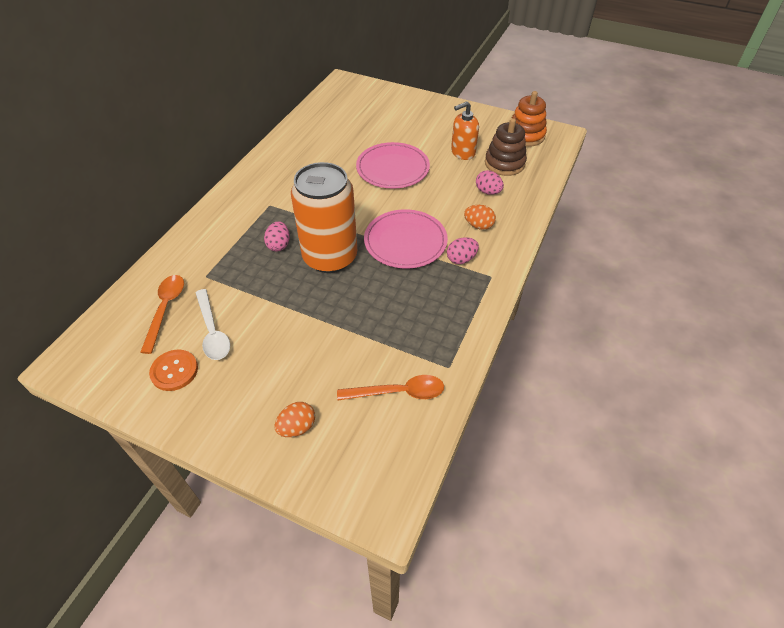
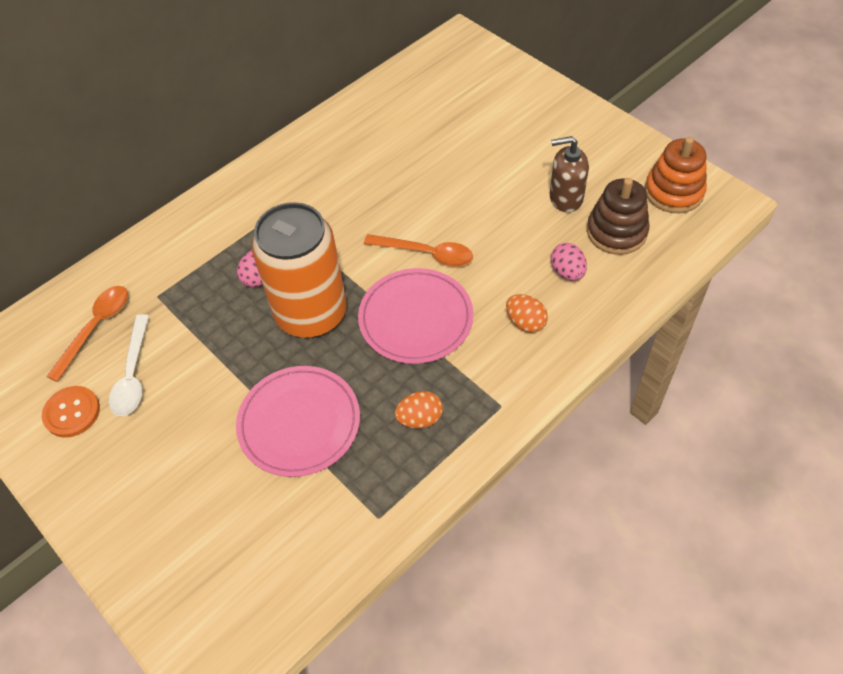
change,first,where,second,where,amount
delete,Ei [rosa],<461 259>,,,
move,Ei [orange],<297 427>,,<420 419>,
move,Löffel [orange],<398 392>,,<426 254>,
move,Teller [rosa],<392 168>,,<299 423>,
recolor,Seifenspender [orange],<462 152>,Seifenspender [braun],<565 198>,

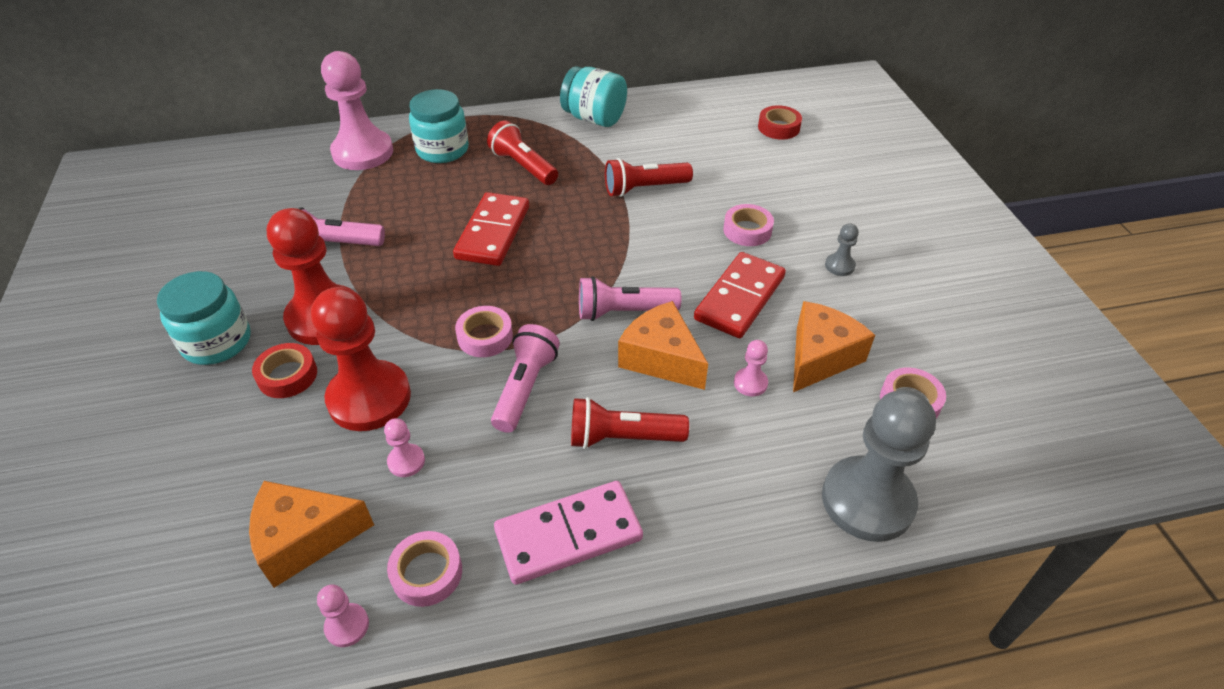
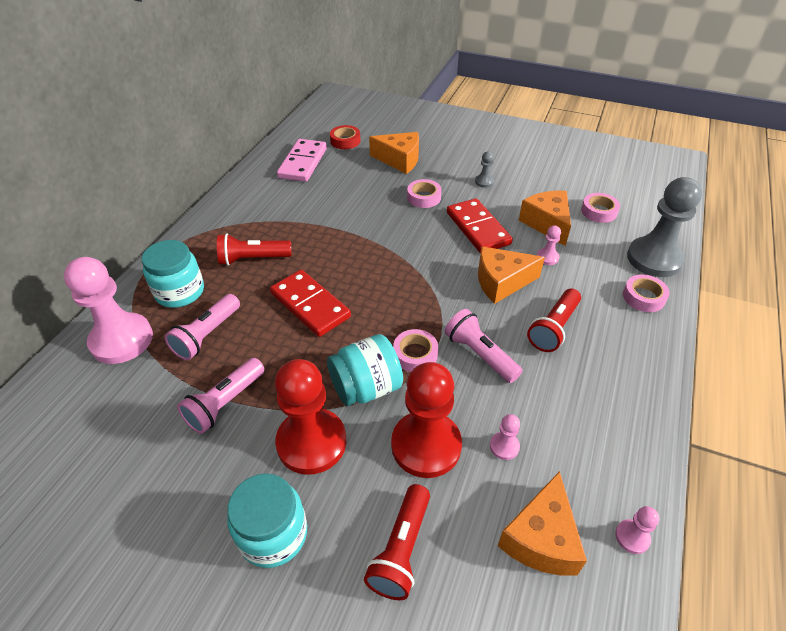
change,first,where,second,where,amount
delete,Klebeband [rot],<287 375>,,,
insert,,,Käse [orange],<399 160>,
move,Klebeband [rosa],<427 573>,,<643 297>,
move,Dominostein [rosa],<568 535>,,<303 163>,
move,Einmachglas [türkis],<594 118>,,<366 388>,
move,Taschenlampe [rosa],<624 312>,,<207 335>,
move,Taschenlampe [rot],<644 189>,,<401 549>,

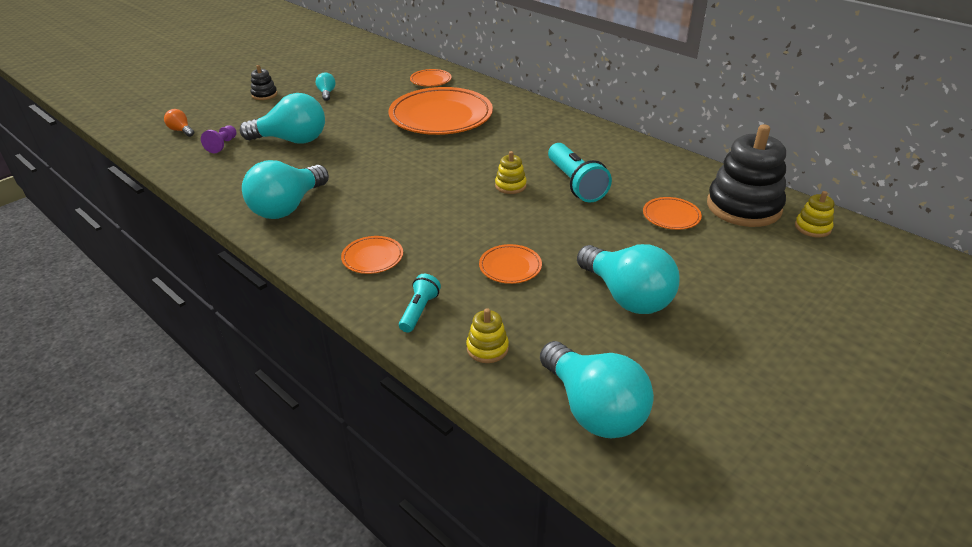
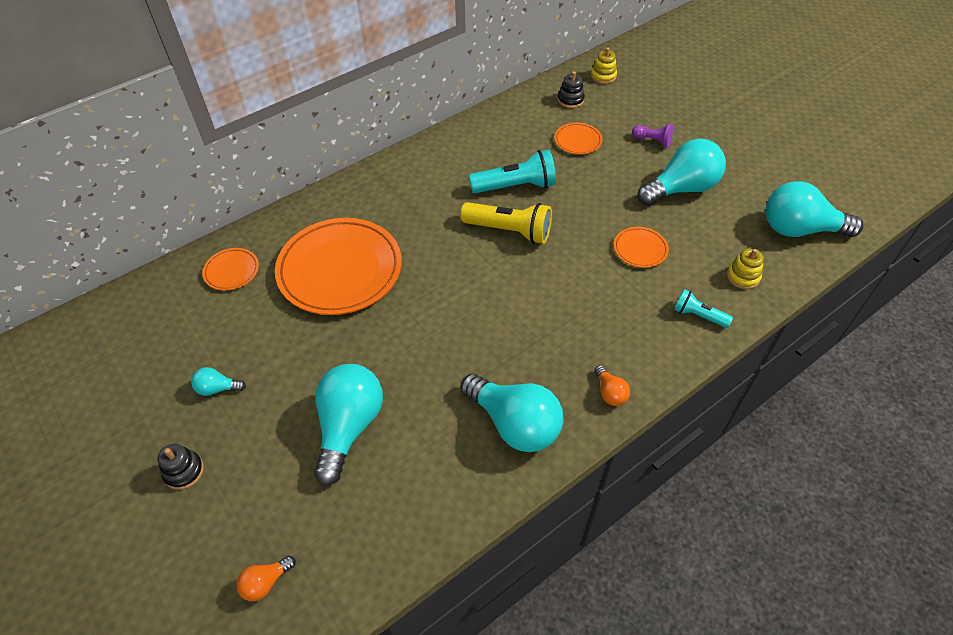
change,first,where,second,where,amount
delete,Teller [orange],<372 257>,,,
insert,,,Glühbirne [orange],<610 392>,
move,Bauer [lila],<222 145>,,<652 141>,
replace,Stapelspielzeug [gelb],<510 186>,Taschenlampe [gelb],<509 231>,
rotate,Glühbirne [türkis],<593 409>,,<799 229>,150 degrees counterclockwise
resize,Stapelspielzeug [schwarz],<743 207>,,<570 100>,x0.45

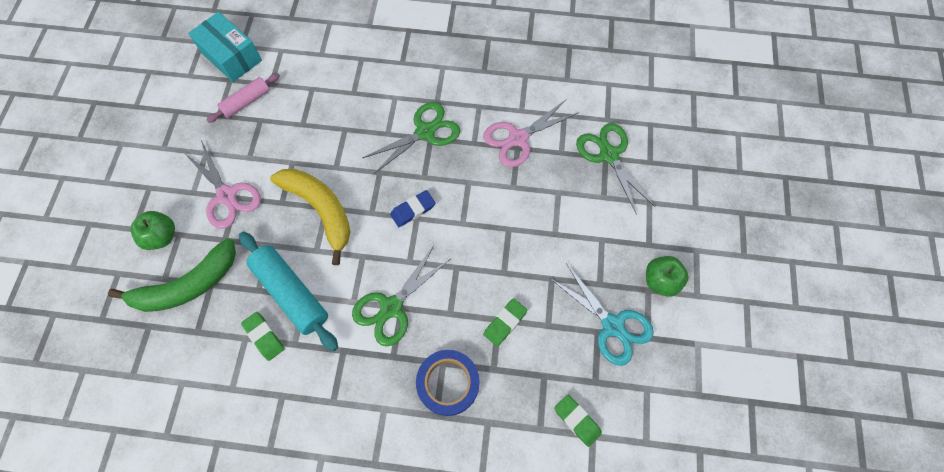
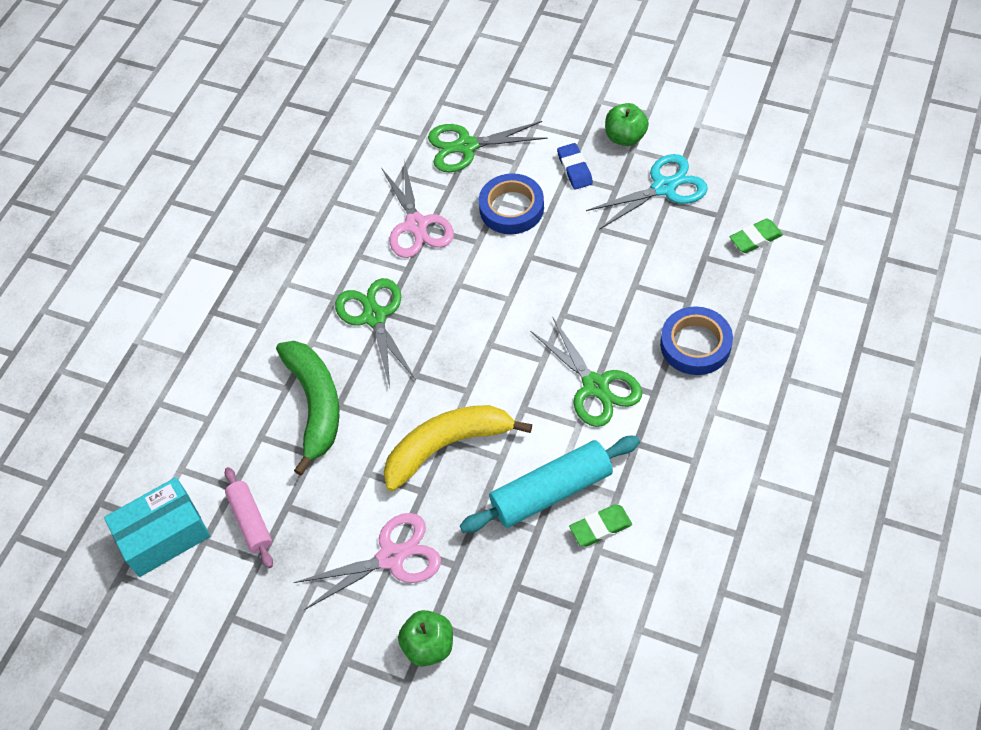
change,first,where,second,where,amount
delete,Radiergummi [grün],<505 323>,,,
insert,,,Klebeband [blau],<511 208>,
move,Banane [grün],<187 285>,,<315 404>,
move,Radiergummi [blau],<413 210>,,<574 169>,

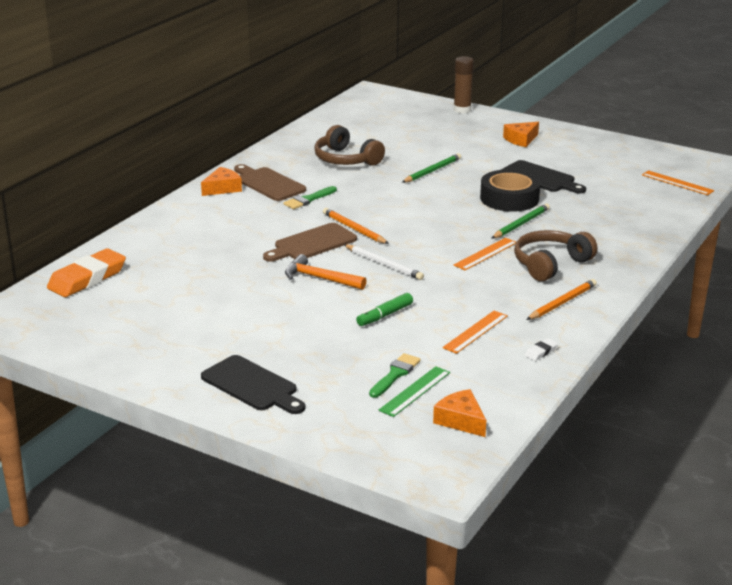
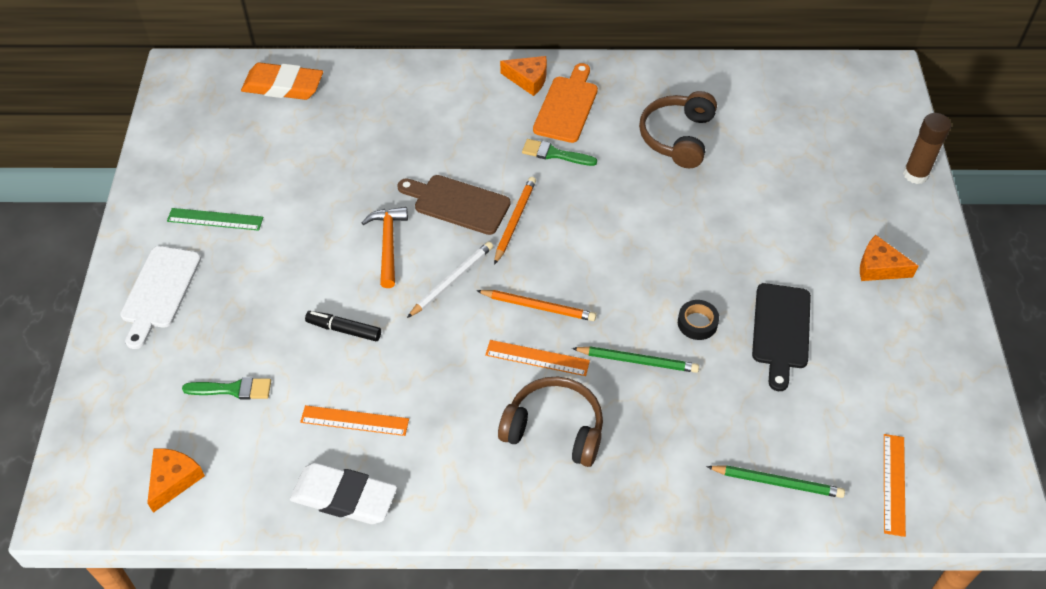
change,first,where,second,where,amount
move,Lineal [grün],<415 391>,,<215 219>,
move,Bleistift [grün],<432 171>,,<777 482>,
move,Bleistift [orange],<562 303>,,<538 307>,
recolor,Schneidebrett [schwarz],<252 385>,Schneidebrett [weiß],<159 291>,
recolor,Schneidebrett [braun],<268 183>,Schneidebrett [orange],<567 106>,
recolor,Filzstift [grün],<385 315>,Filzstift [schwarz],<344 330>,
rotate,Bleistift [weiß],<384 264>,,<452 281>,150 degrees counterclockwise
resize,Klebeband [schwarz],<509 198>,,<697 323>,x0.51
resize,Radiergummi [weiß],<541 352>,,<344 497>,x2.45

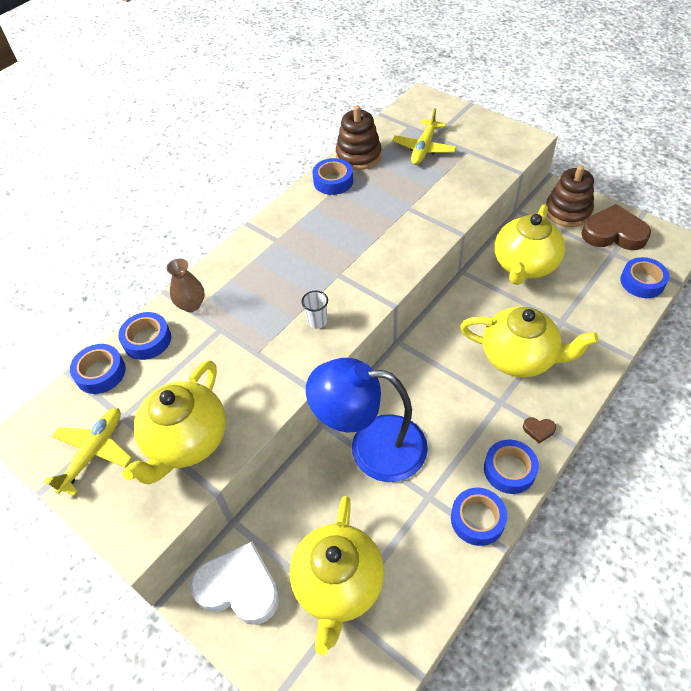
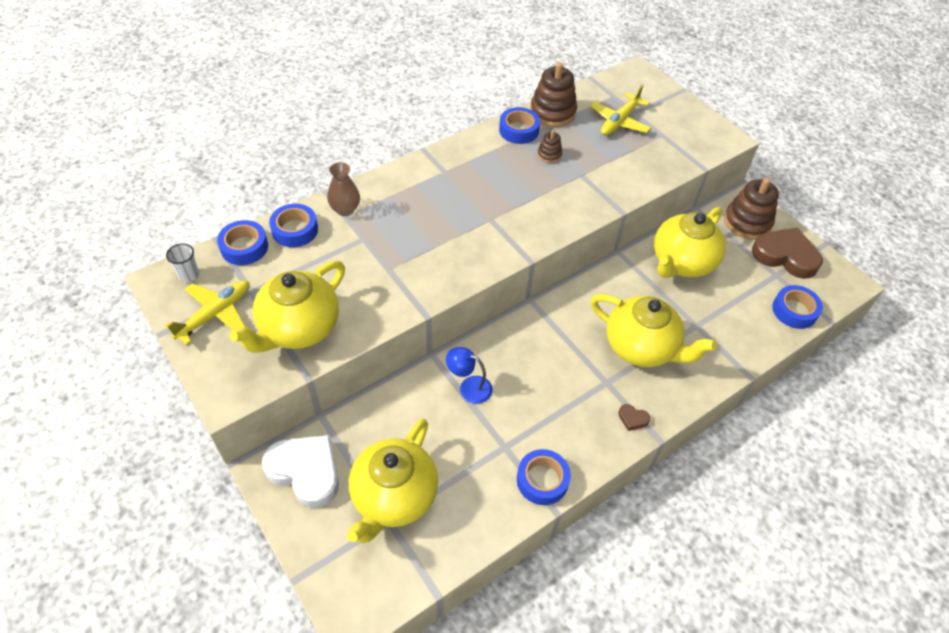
change,first,where,second,where,amount
delete,Klebeband [blau],<509 470>,,,
insert,,,Stapelspielzeug [braun],<549 155>,
move,Becher [weiß],<317 321>,,<189 275>,
resize,Lampe [blau],<372 447>,,<469 387>,x0.44

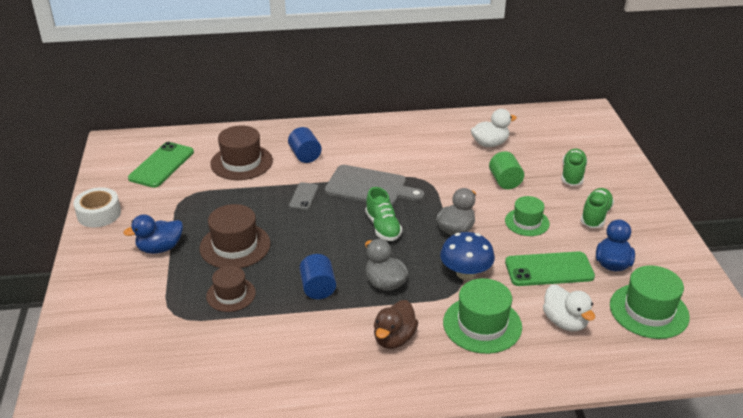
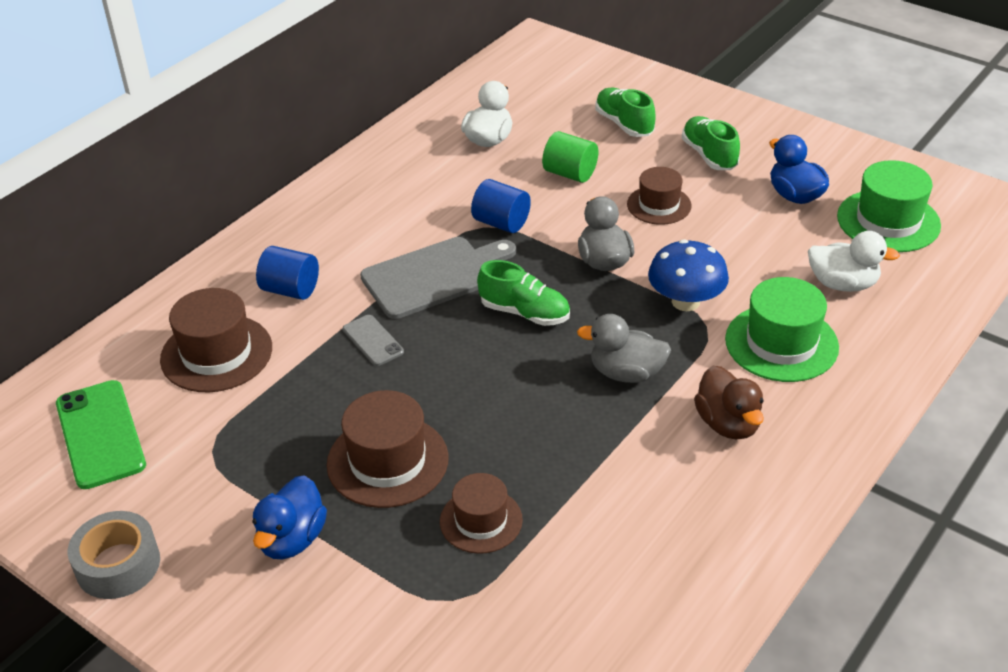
change,first,where,second,where,amount
delete,Handy [grün],<549 269>,,,
move,Vollzylinder [blau],<318 288>,,<501 223>,
recolor,Klebeband [weiß],<99 214>,Klebeband [grau],<118 565>,
recolor,Hut [grün],<527 222>,Hut [braun],<659 205>,

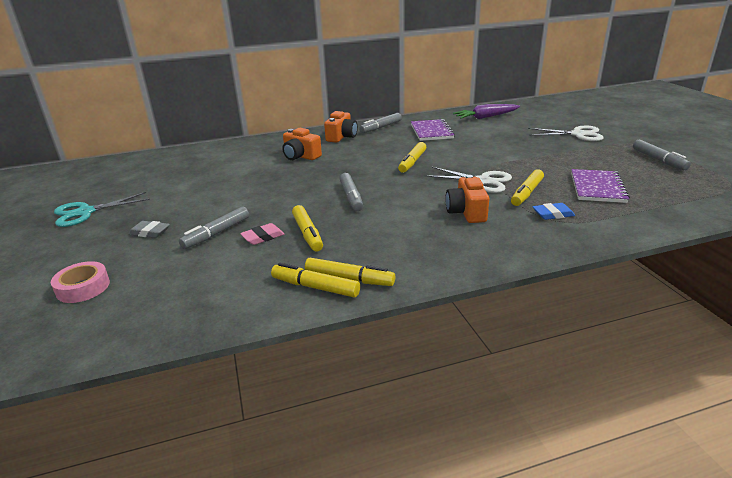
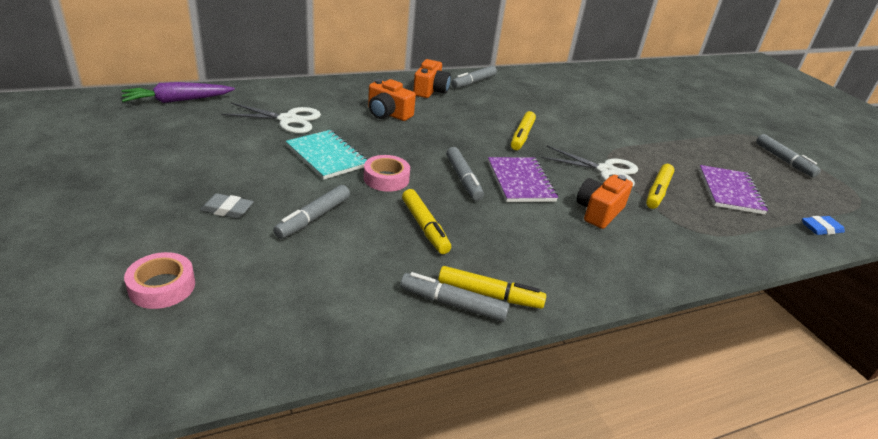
change,first,where,second,where,amount
delete,Schere [türkis],<85 212>,,,
delete,Radiergummi [rosa],<263 237>,,,
insert,,,Notizbuch [türkis],<327 156>,
insert,,,Klebeband [rosa],<386 178>,
move,Notizbuch [lila],<431 132>,,<520 181>,
move,Karotte [lila],<486 117>,,<177 100>,
move,Schere [weiß],<577 134>,,<288 120>,
move,Radiergummi [blau],<553 214>,,<821 228>,
recolor,Filzstift [gelb],<315 287>,Filzstift [grau],<453 303>,
rotate,Kamera [orange],<466 212>,,<599 212>,45 degrees clockwise

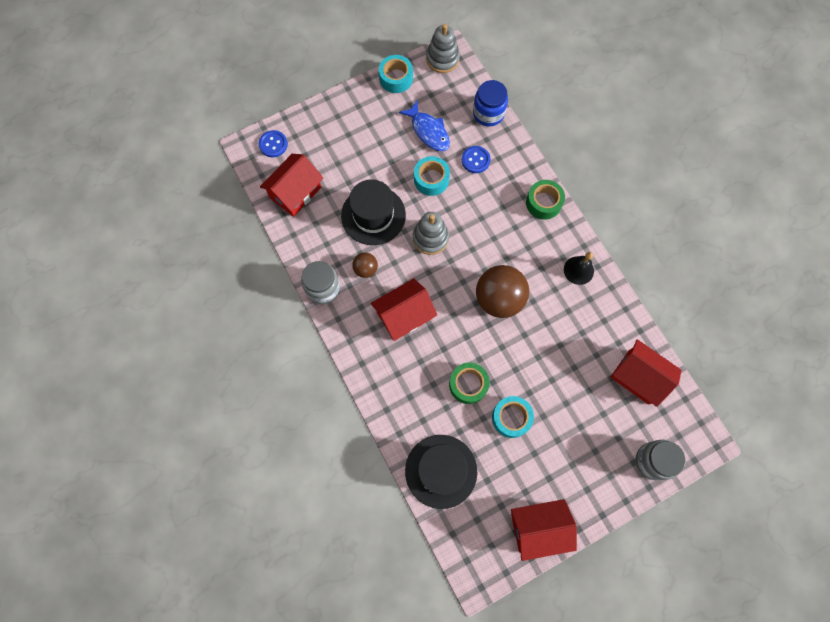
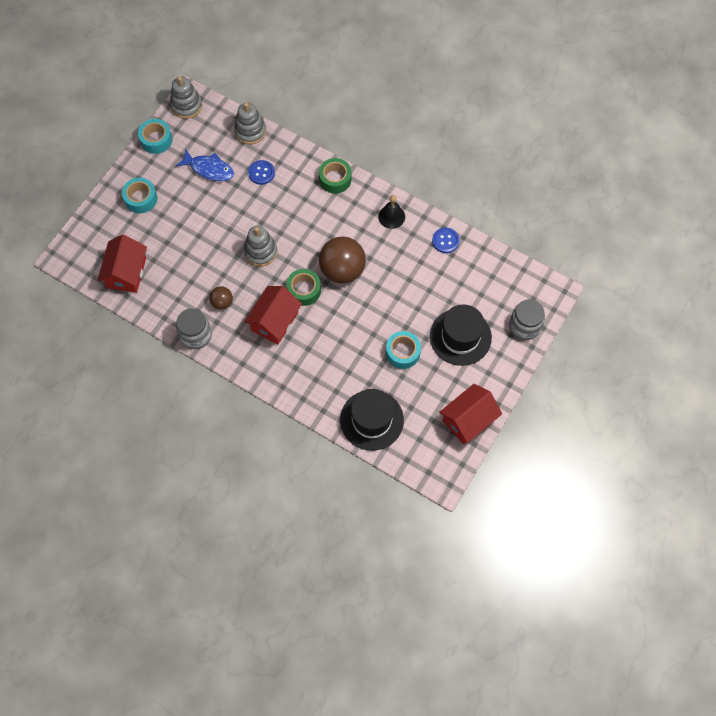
change,first,where,second,where,amount
delete,Haus [rot],<638 377>,,,
move,Knopf [blau],<273 144>,,<445 241>,
move,Hut [schwarz],<373 215>,,<460 337>,
move,Klebeband [türkis],<431 179>,,<141 199>,
move,Klebeband [grün],<468 384>,,<304 290>,
replace,Einmachglas [blau],<488 113>,Stapelspielzeug [grau],<250 131>,

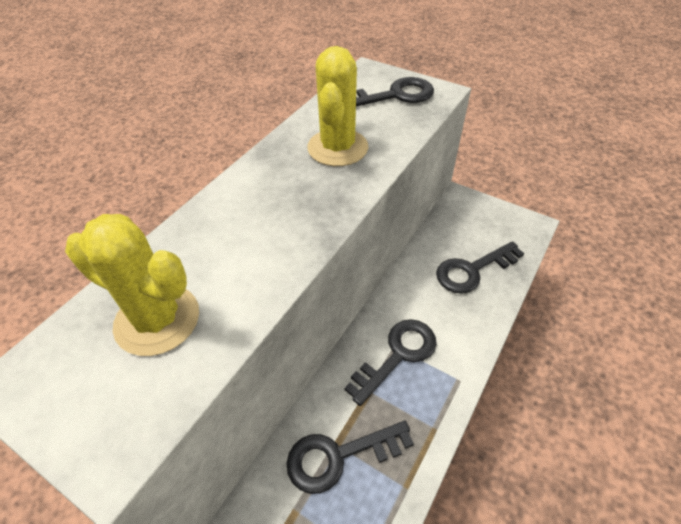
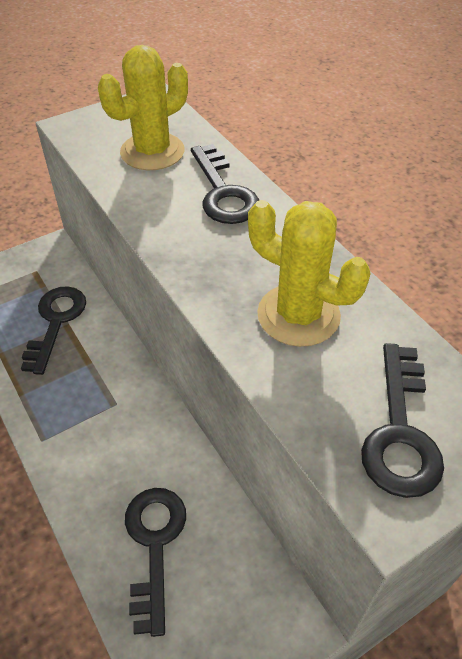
change,first,where,second,where,amount
move,Schlüssel [schwarz],<397 355>,,<223 192>,

